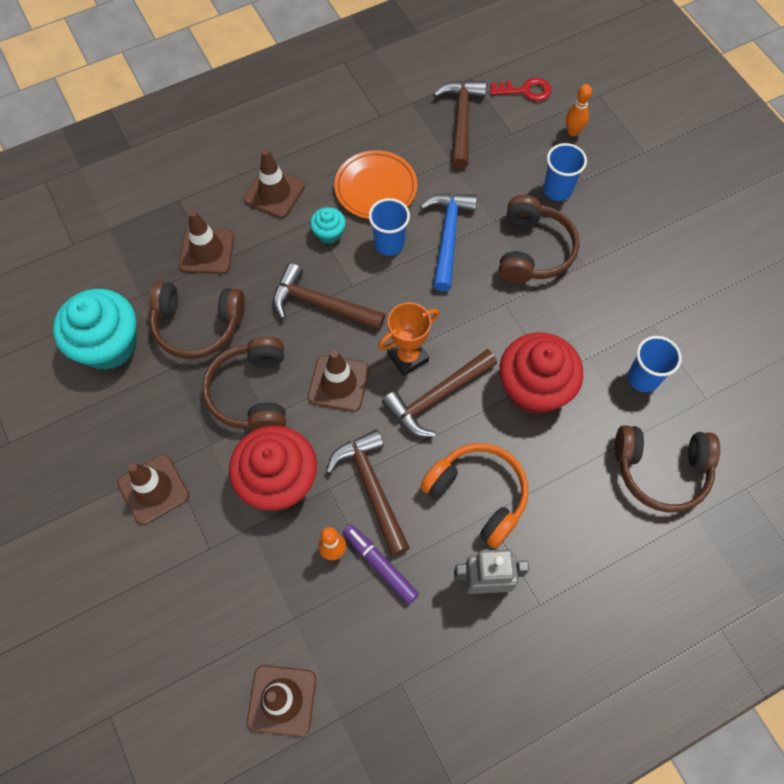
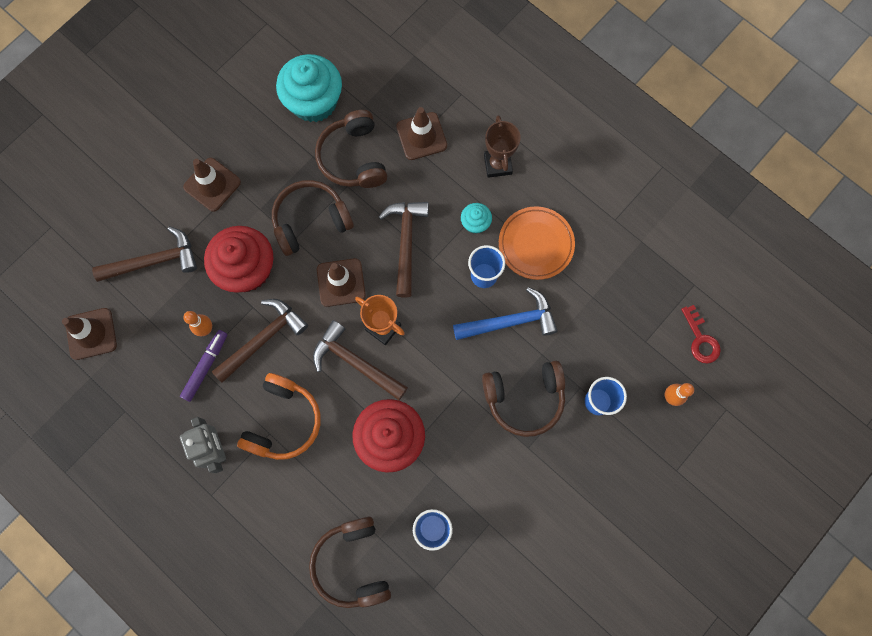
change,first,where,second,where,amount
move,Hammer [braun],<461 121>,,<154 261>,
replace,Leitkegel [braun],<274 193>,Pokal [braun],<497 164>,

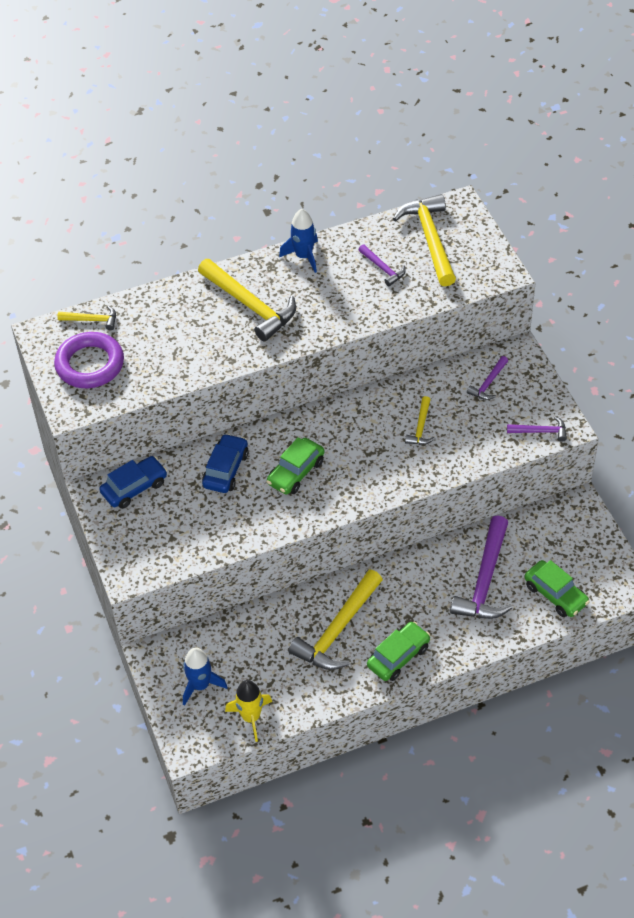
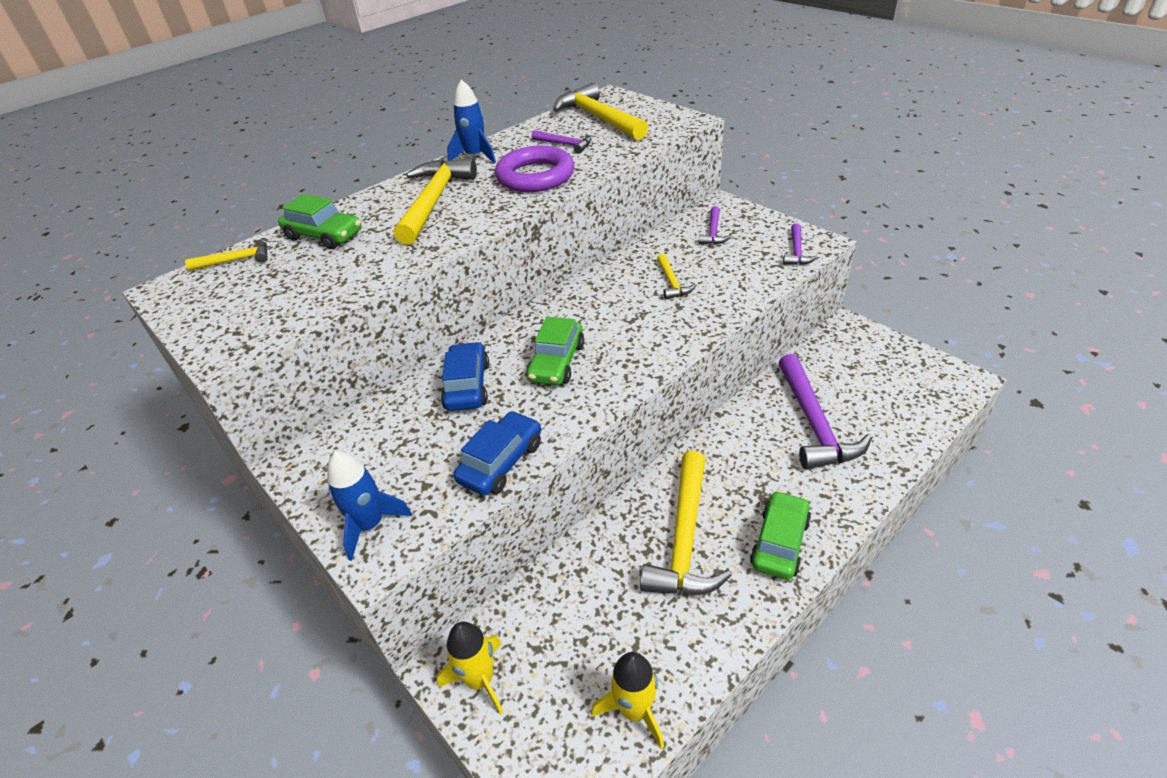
change,first,where,second,where,amount
insert,,,Rakete [gelb],<480 679>,
move,Ring [lila],<90 364>,,<535 176>,
move,Auto [blau],<134 487>,,<501 462>,
move,Rakete [blau],<200 685>,,<370 525>,
move,Auto [grün],<555 594>,,<324 235>,
rotate,Hammer [gelb],<250 305>,,<434 201>,105 degrees counterclockwise
rotate,Hammer [lila],<540 431>,,<796 251>,120 degrees clockwise

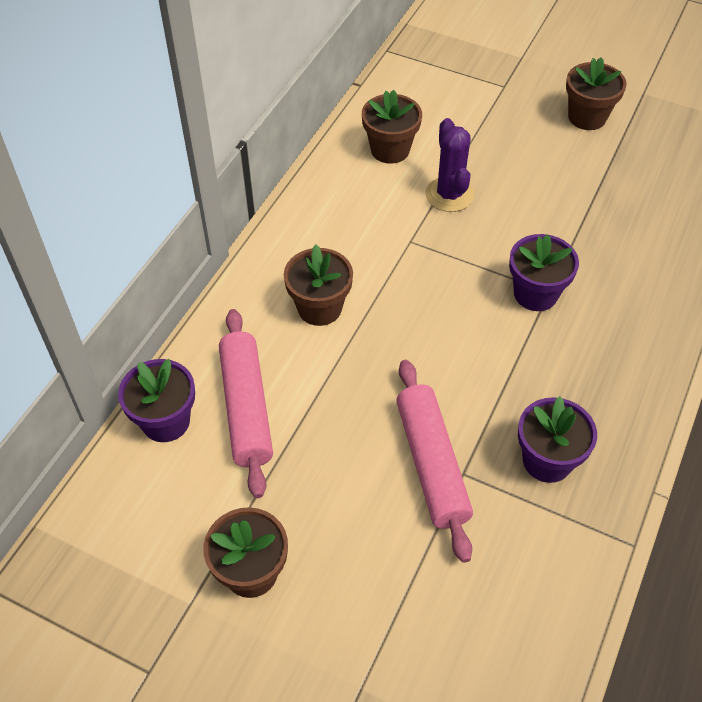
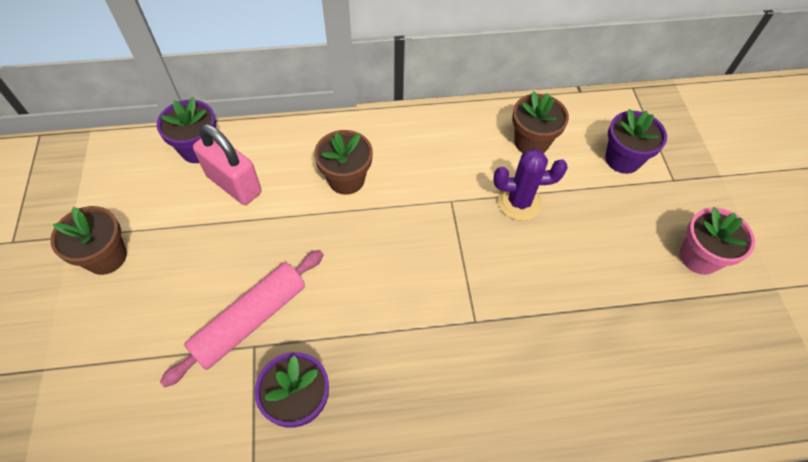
change,first,where,second,where,amount
move,Blumentopf [lila],<535 294>,,<622 159>,
replace,Nudelholz [rosa],<246 408>,Vorhängeschloss [rosa],<234 184>,
recolor,Blumentopf [braun],<587 117>,Blumentopf [rosa],<699 257>,
rotate,Kaktus [lila],<449 195>,,<519 202>,45 degrees clockwise

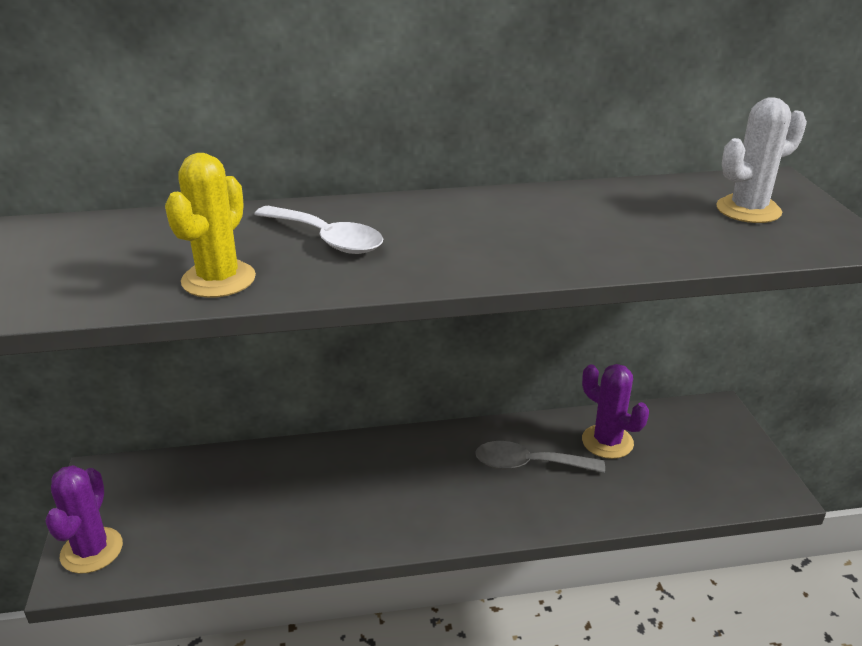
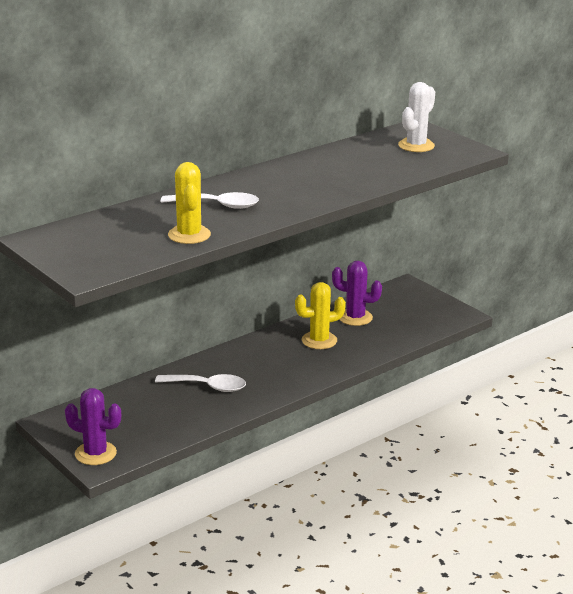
change,first,where,second,where,amount
insert,,,Löffel [weiß],<208 387>,
replace,Löffel [grau],<529 464>,Kaktus [gelb],<319 340>,
rotate,Kaktus [lila],<92 550>,,<95 453>,45 degrees counterclockwise

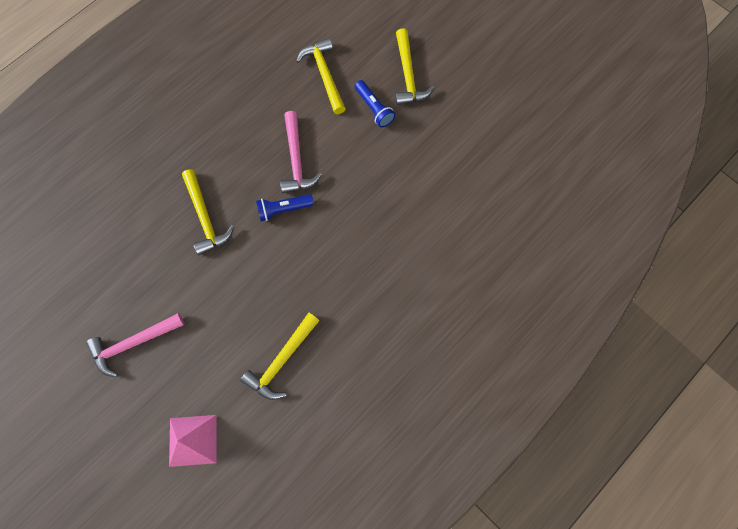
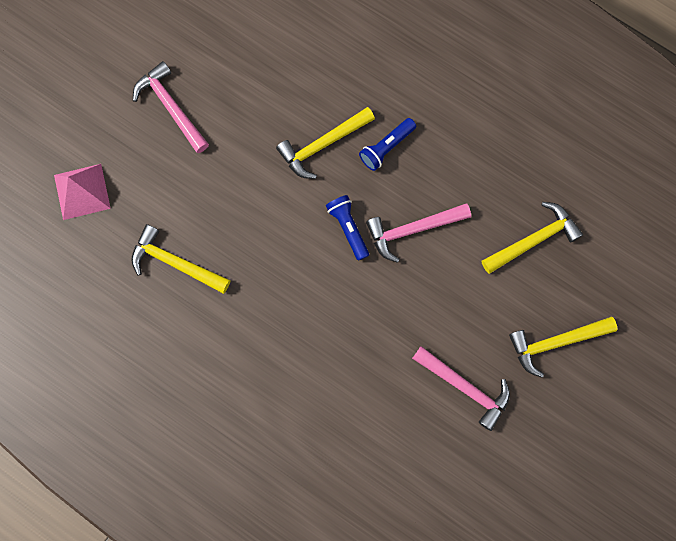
change,first,where,second,where,amount
insert,,,Hammer [rosa],<465 387>,
move,Taschenlampe [blau],<374 108>,,<386 147>,

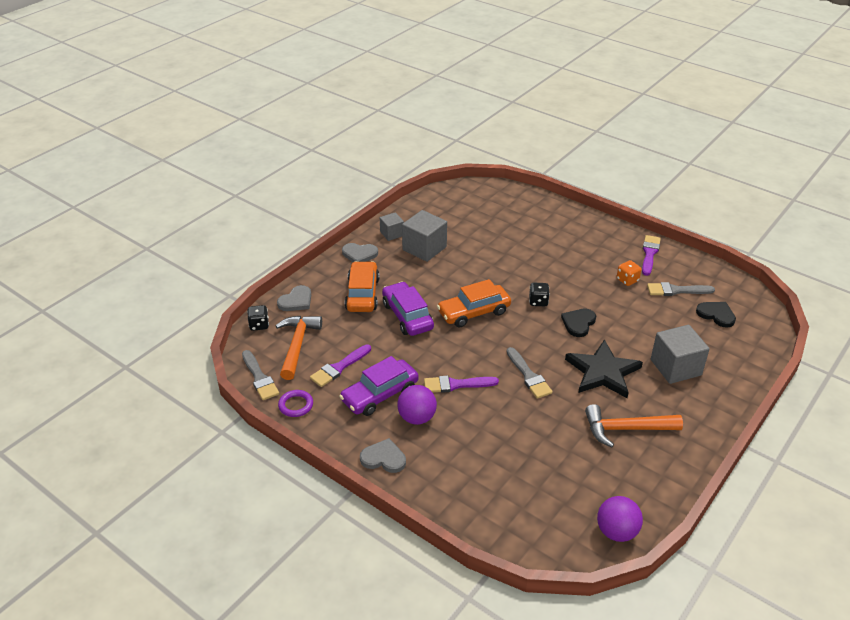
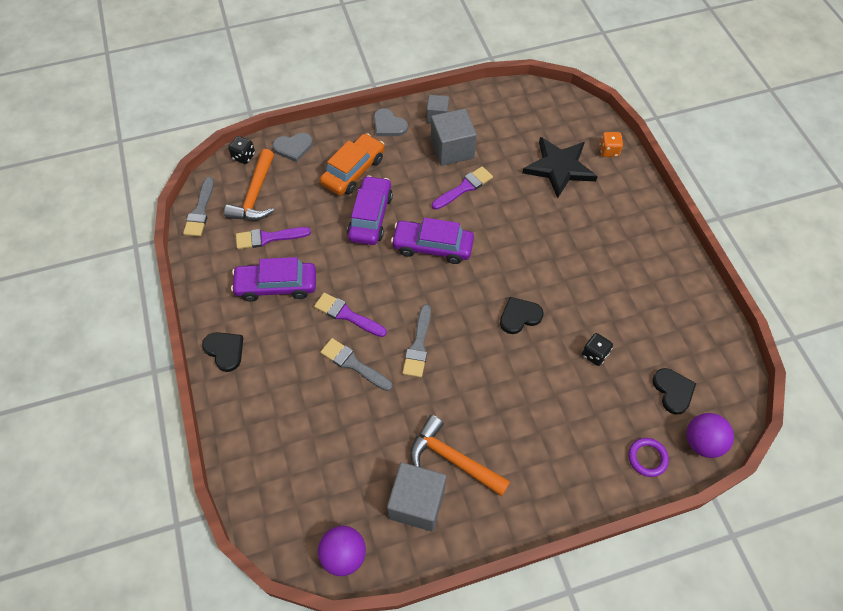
change,first,where,second,where,amount
move,Ring [lila],<296 405>,,<647 458>,
move,Ball [lila],<417 418>,,<702 442>,
move,Spielwürfel [schwarz],<538 301>,,<594 354>,
move,Stern [schwarz],<603 372>,,<559 168>,
move,Spielwürfel [orange],<627 280>,,<609 151>,
move,Pinsel [lila],<649 253>,,<464 187>,
move,Pinsel [grau],<676 290>,,<353 364>,
move,Kubus [grau],<675 367>,,<417 503>,
recolor,Herz [grau],<383 458>,Herz [schwarz],<225 351>,
recolor,Auto [orange],<474 312>,Auto [lila],<432 246>,
rotate,Hammer [orange],<297 345>,,<255 195>,150 degrees clockwise

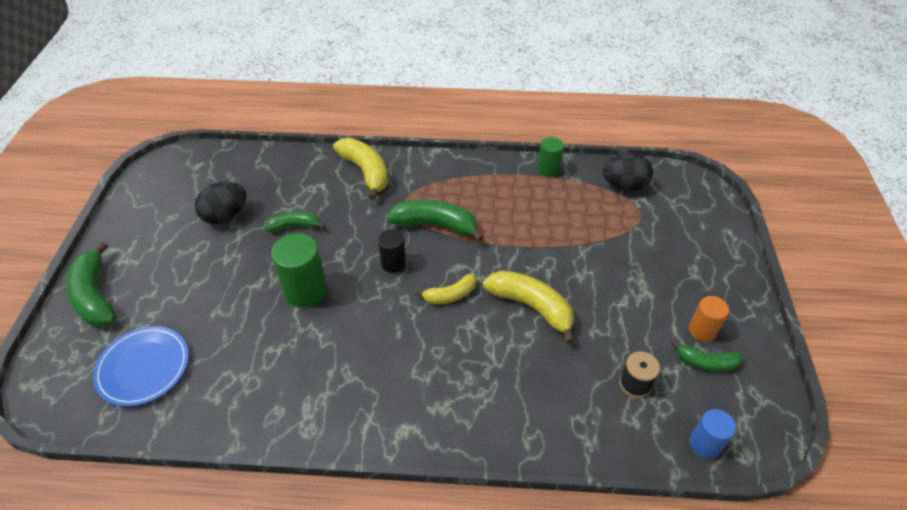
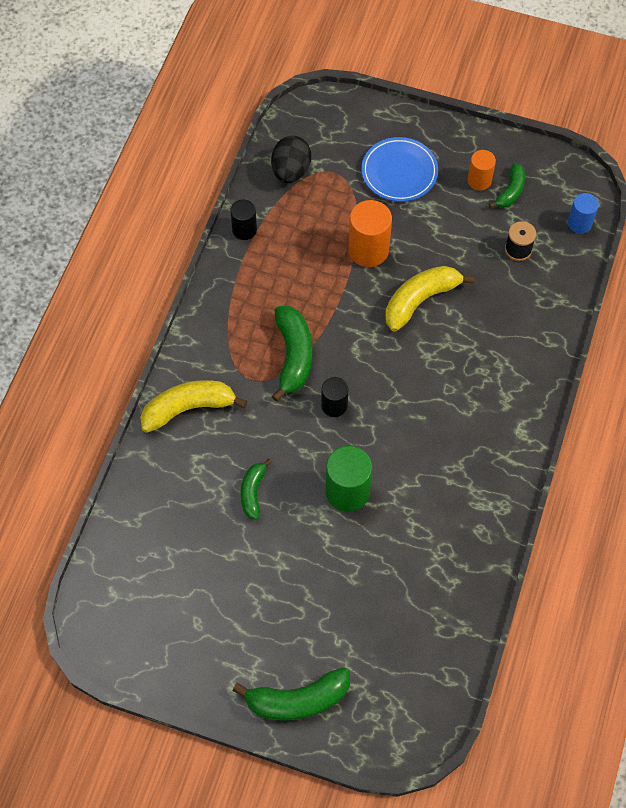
change,first,where,second,where,amount
delete,Ei [schwarz],<225 216>,,,
delete,Banane [gelb],<450 295>,,,
insert,,,Vollzylinder [orange],<368 250>,
move,Teller [blau],<143 367>,,<399 172>,
recolor,Vollzylinder [grün],<548 169>,Vollzylinder [schwarz],<244 230>,
rotate,Banane [grün],<435 225>,,<293 356>,150 degrees clockwise

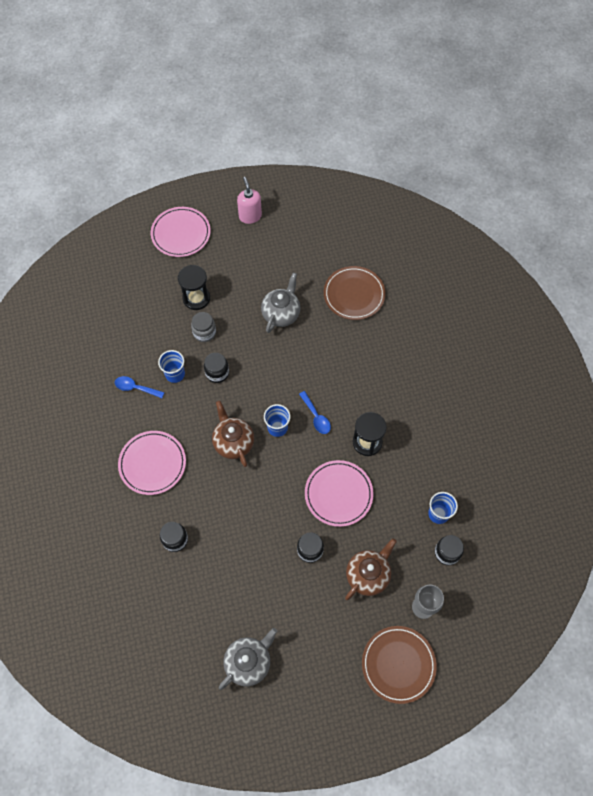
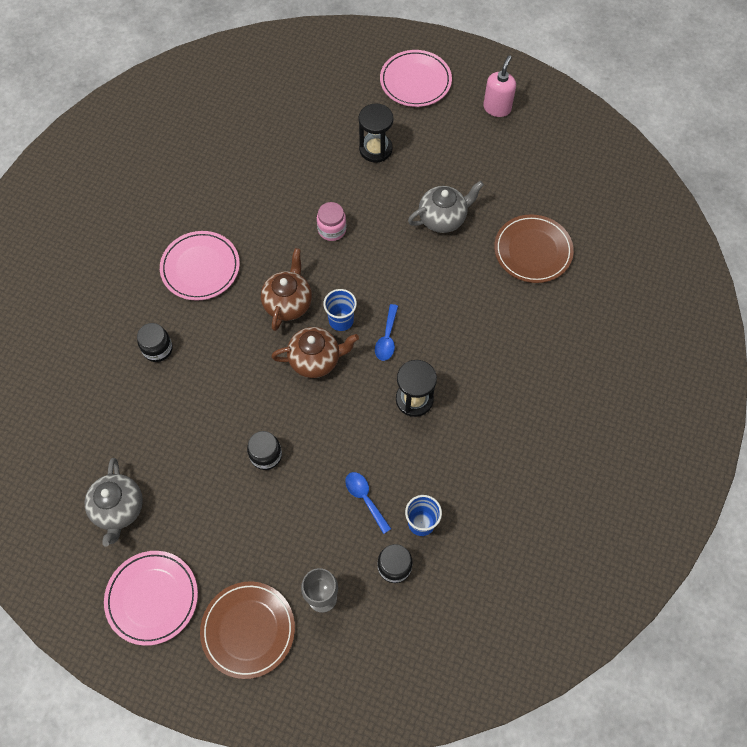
change,first,where,second,where,amount
delete,Becher [blau],<175 374>,,,
delete,Einmachglas [grau],<204 332>,,,
move,Löffel [blau],<135 388>,,<365 498>,
move,Teller [rosa],<338 494>,,<152 598>,
move,Teekanne [braun],<368 575>,,<316 360>,
recolor,Einmachglas [schwarz],<217 373>,Einmachglas [rosa],<332 230>,
rotate,Teekanne [grau],<248 662>,,<119 509>,90 degrees clockwise

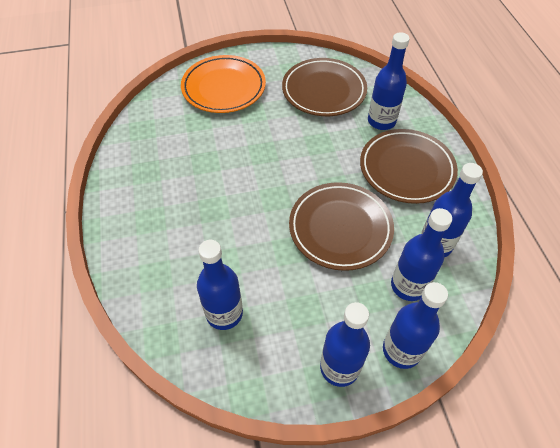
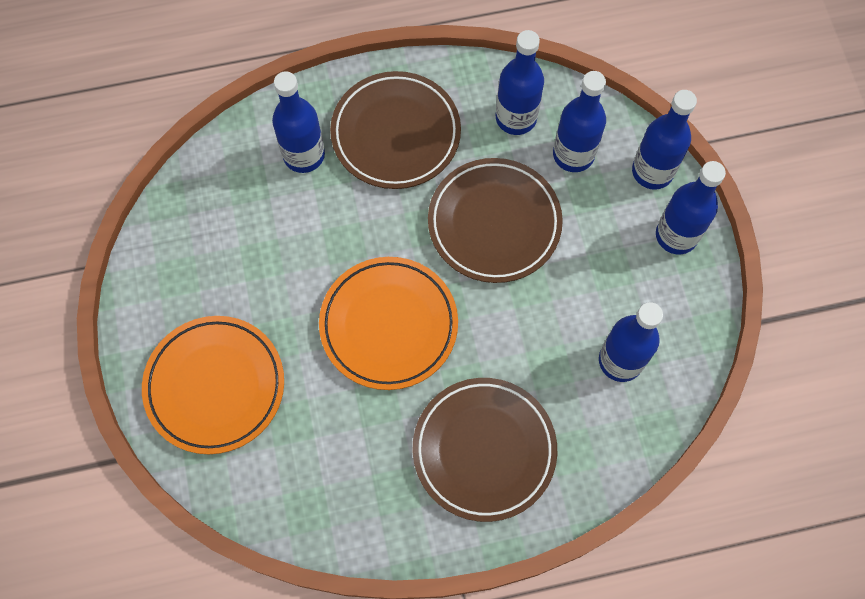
change,first,where,second,where,amount
insert,,,Teller [orange],<389 325>,
move,Teller [braun],<324 91>,,<484 450>,

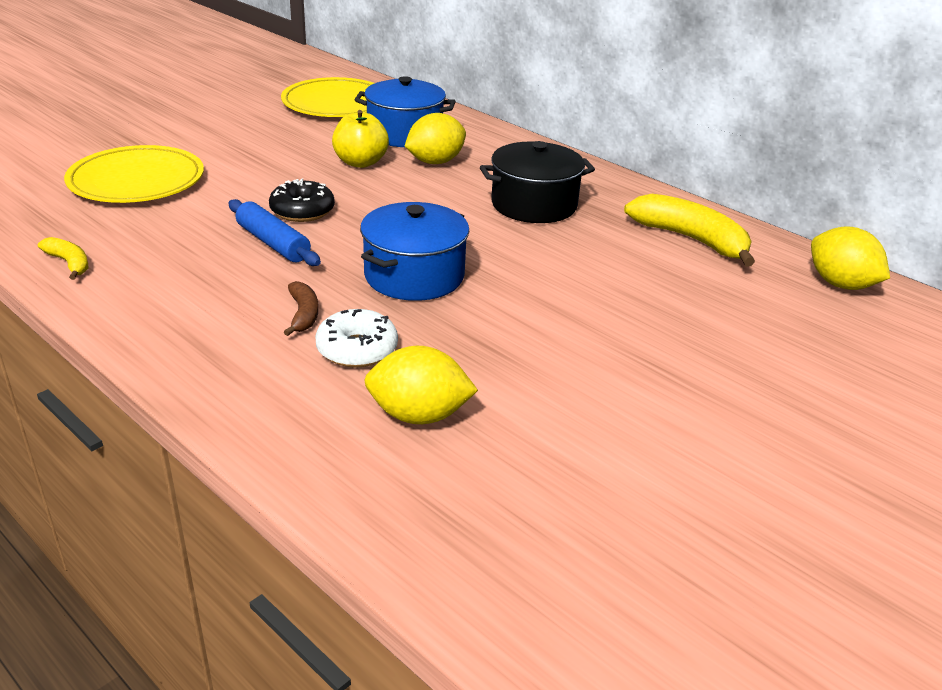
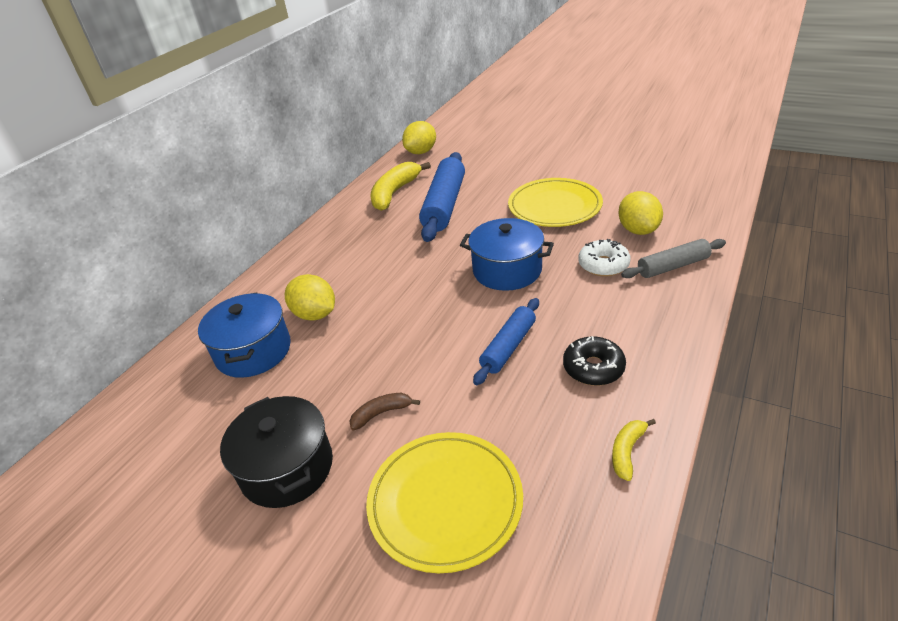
change,first,where,second,where,amount
delete,Apfel [gelb],<360 162>,,,
insert,,,Nudelholz [blau],<445 205>,
insert,,,Nudelholz [grau],<673 266>,
move,Donut [schwarz],<302 211>,,<593 368>,
move,Teller [gelb],<336 103>,,<554 206>,
move,Banane [braun],<303 314>,,<381 413>,
move,Kochtopf [schwarz],<534 205>,,<287 468>,

